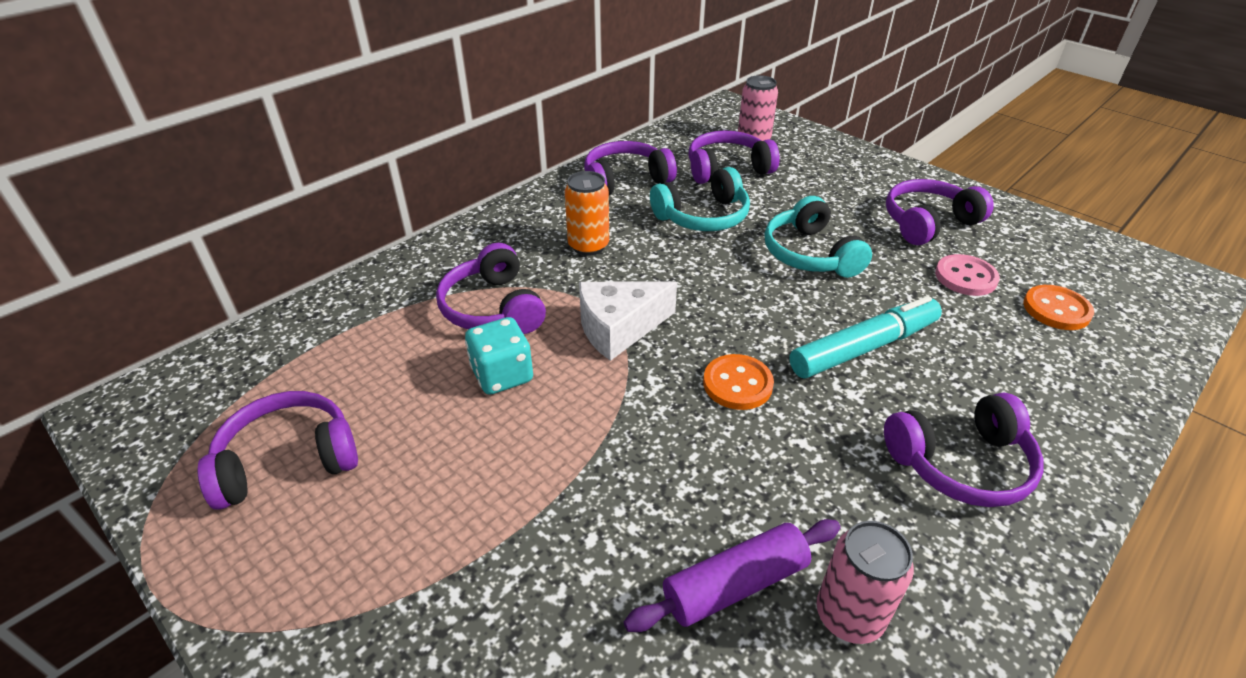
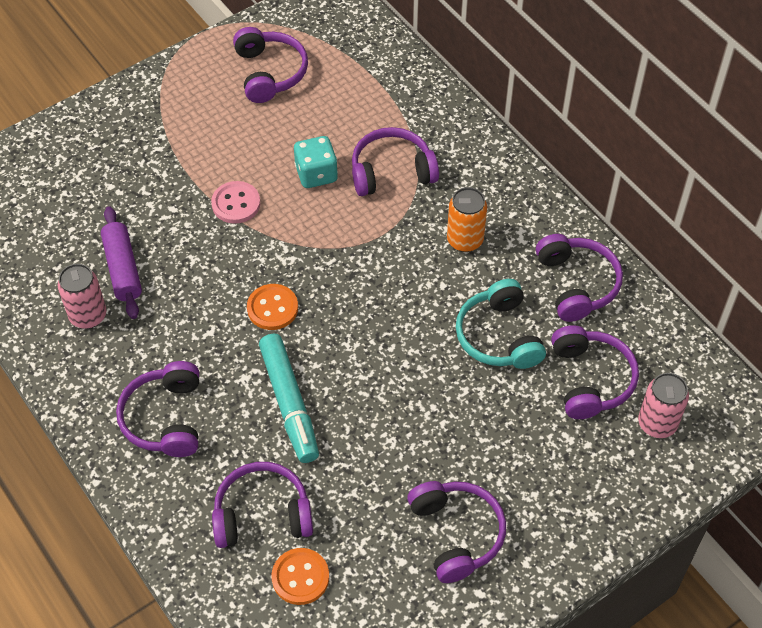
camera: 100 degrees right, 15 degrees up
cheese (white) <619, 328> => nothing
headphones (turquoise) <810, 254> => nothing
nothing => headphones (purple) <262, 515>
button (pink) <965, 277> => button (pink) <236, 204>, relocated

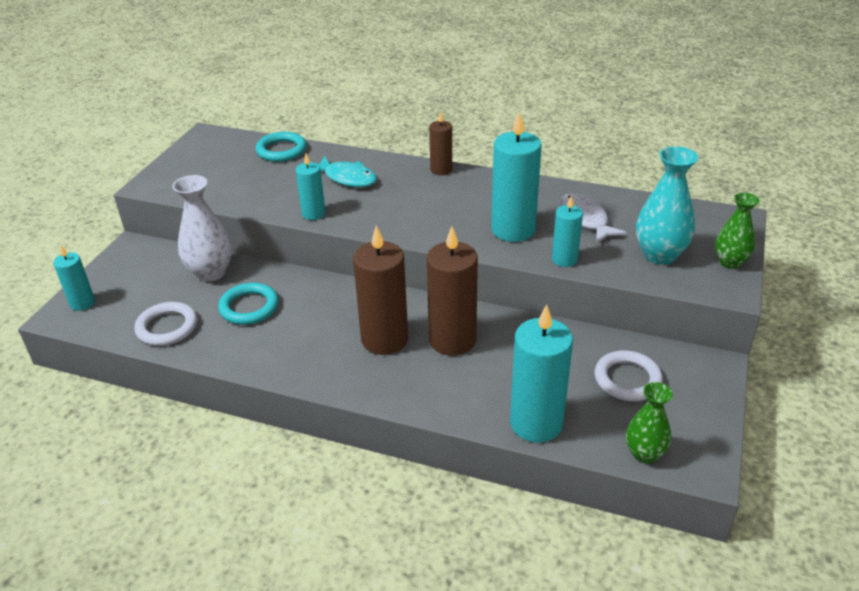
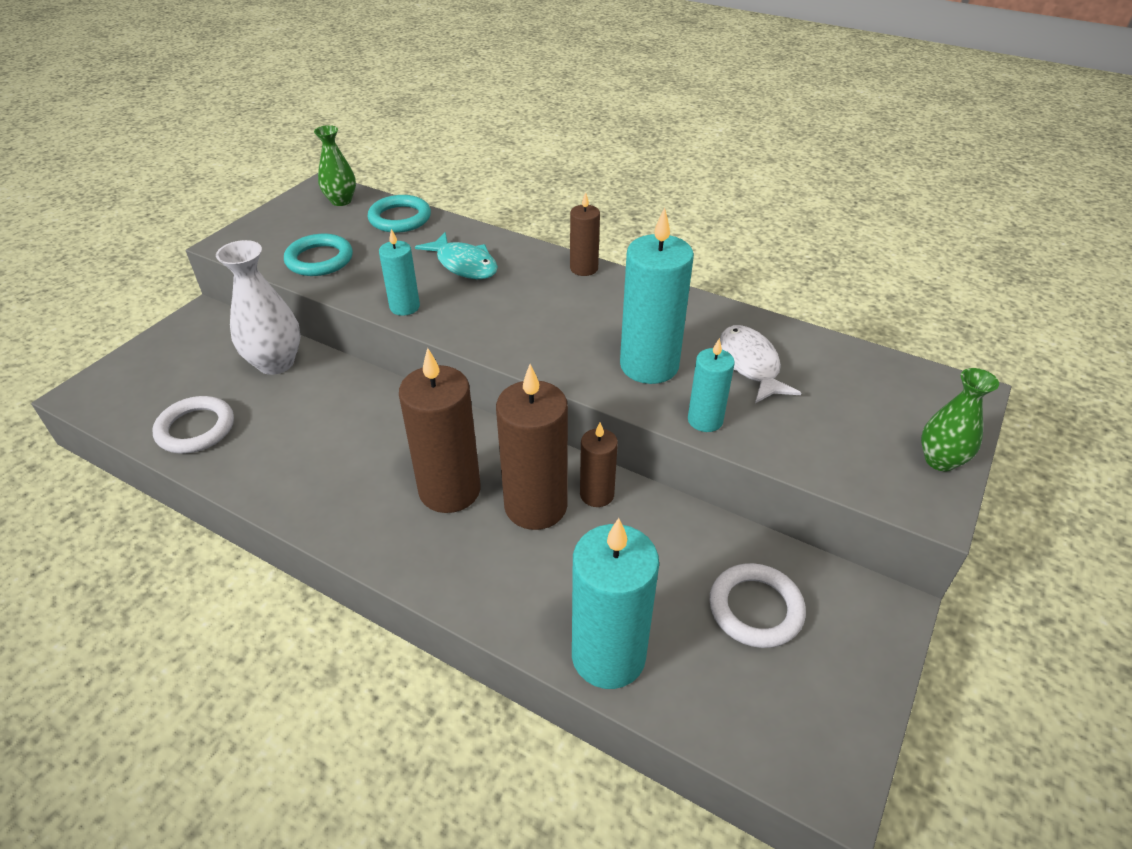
camera: 10 degrees right, 5 degrees up
candle (turquoise) <82, 303> => nothing
vase (turquoise) <659, 255> => nothing
nothing => candle (brown) <597, 494>
ring (turquoise) <249, 307> => ring (turquoise) <319, 259>, relocated
vase (green) <644, 453> => vase (green) <341, 201>, relocated

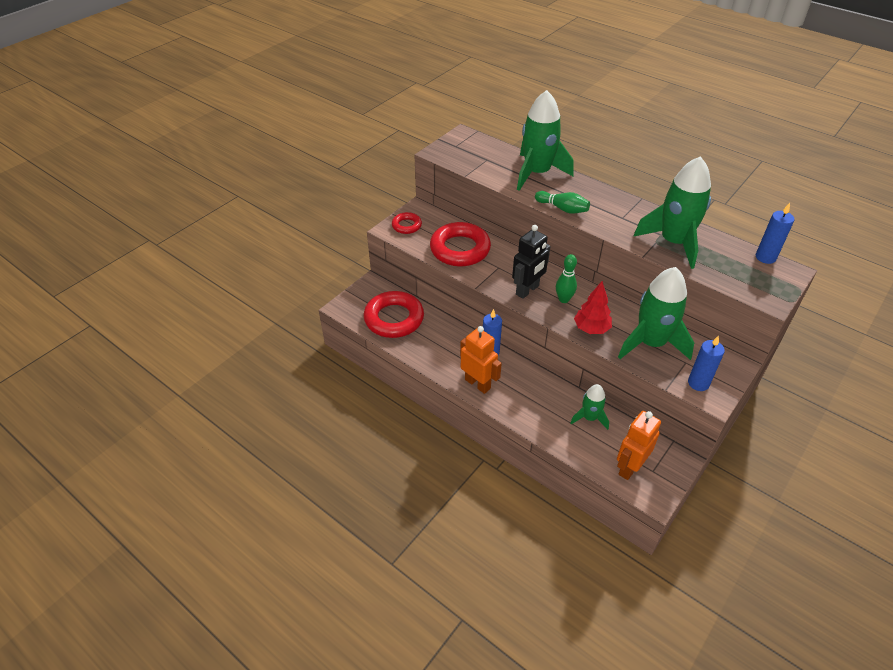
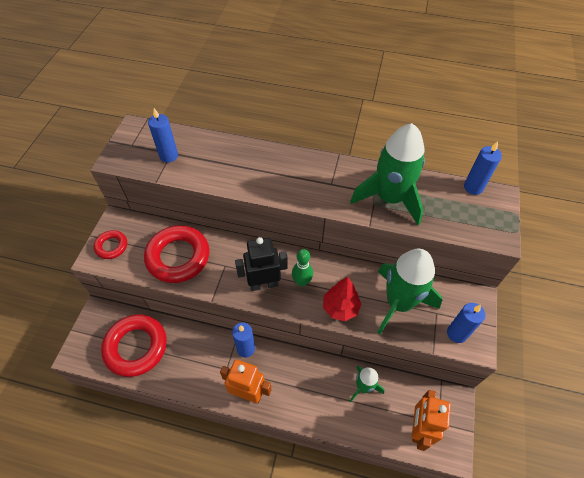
camera: 25 degrees left, 10 degrees up
rocket (green) <537, 173> => nothing
bowling pin (green) <562, 209> => nothing
nothing => candle (blue) <169, 156>
robot (black) <527, 290> => robot (black) <263, 284>, 120 degrees counterclockwise

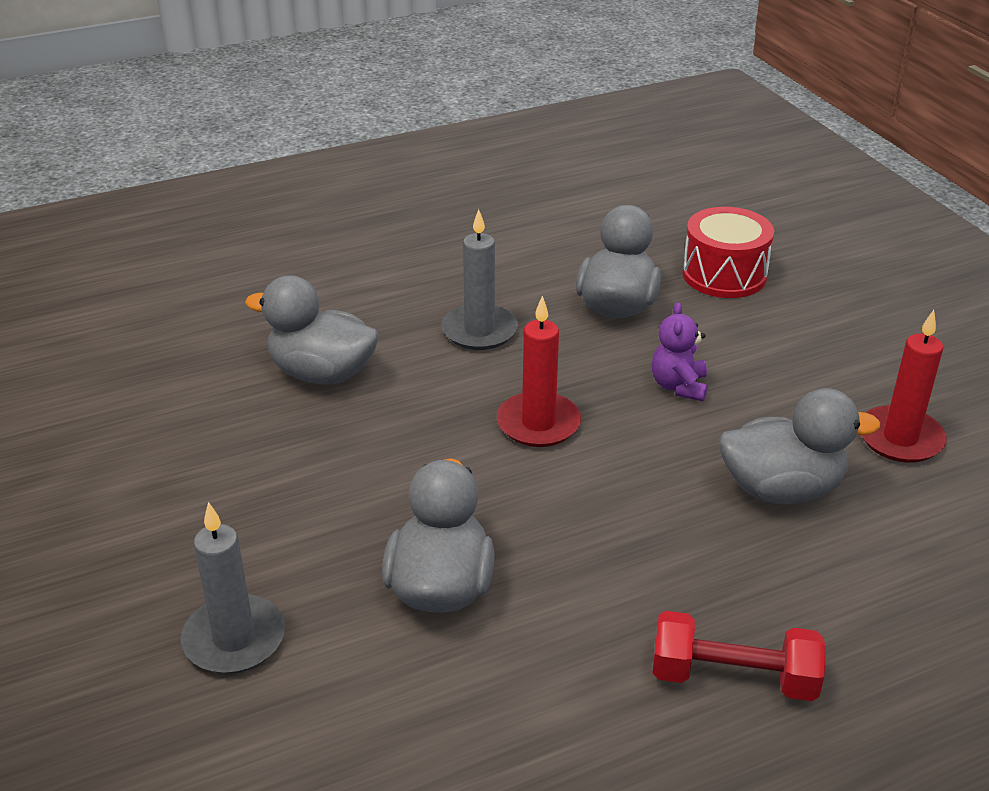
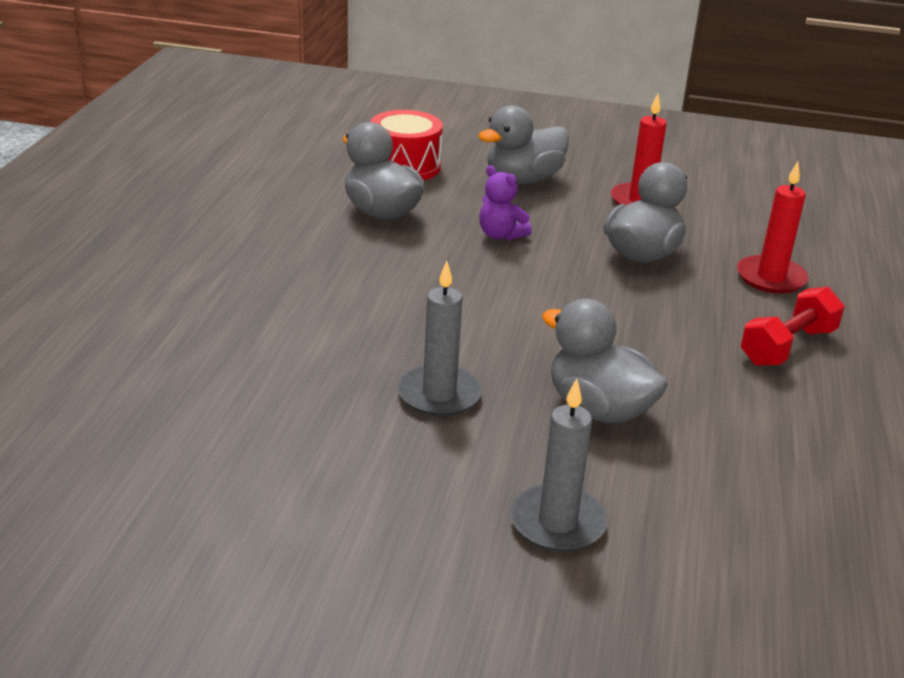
camera: 55 degrees left, 5 degrees down
duck (grey) <322, 373> => duck (grey) <523, 180>, relocated
candle (grey) <479, 331> => candle (grey) <439, 394>, relocated
candle (red) <538, 423> => candle (red) <770, 278>, relocated

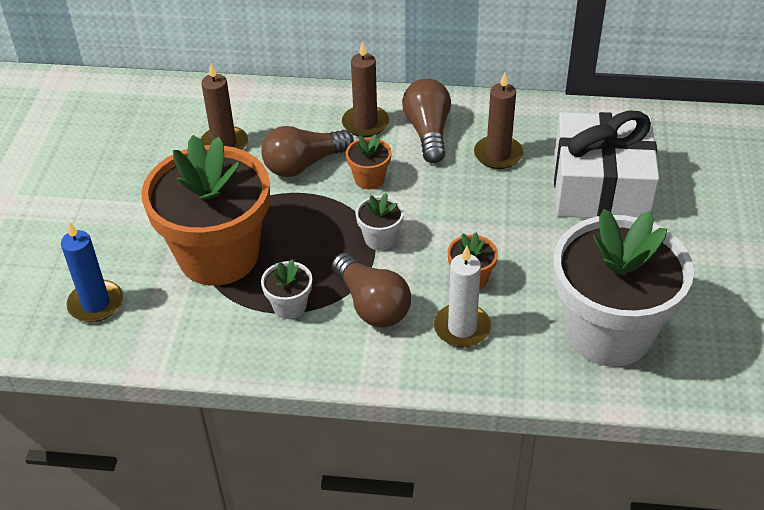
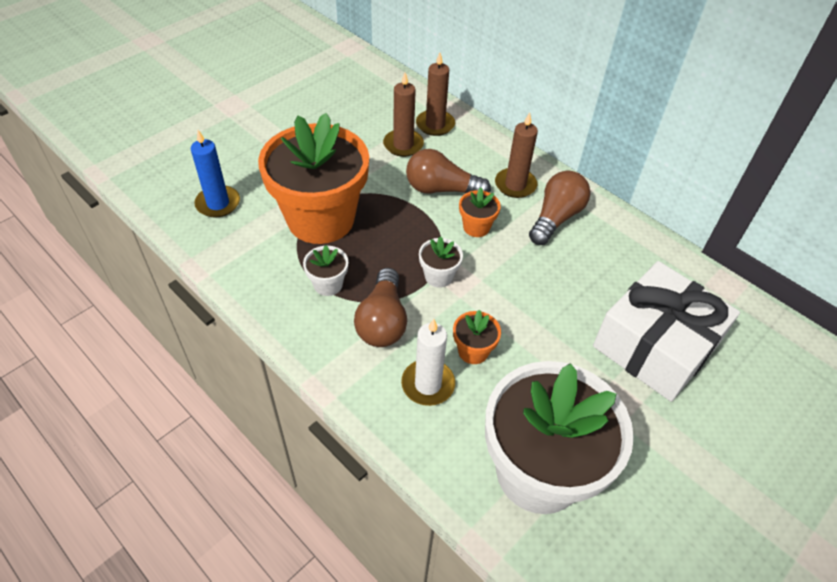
camera: 35 degrees right, 5 degrees up
candle (brown) <498, 155> => candle (brown) <435, 125>, relocated

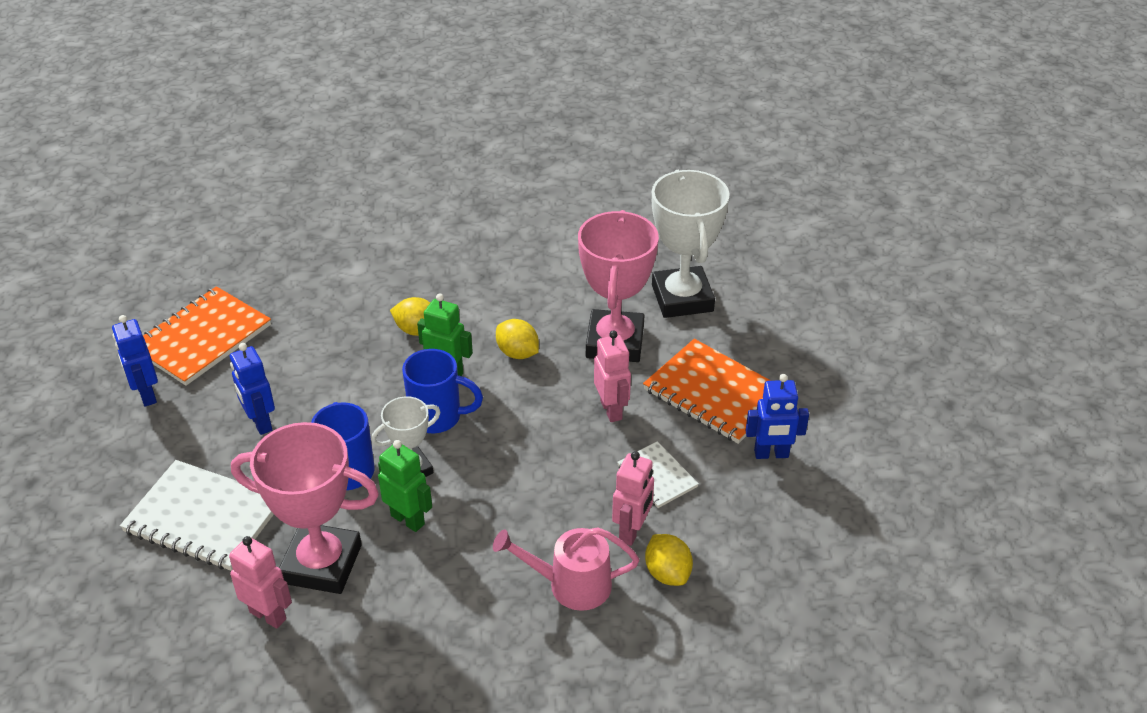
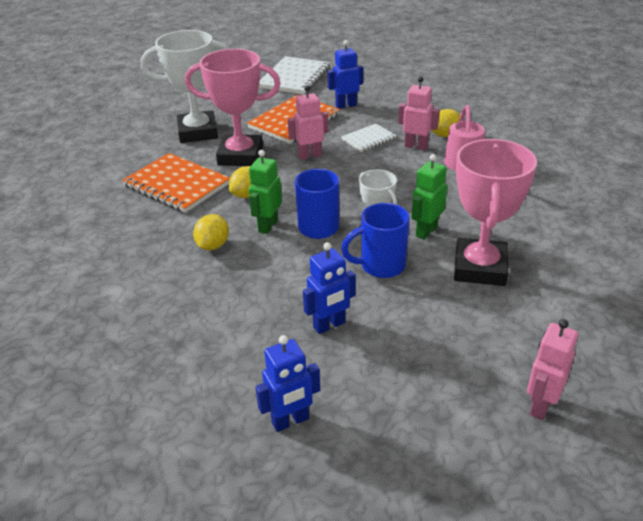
camera: 90 degrees left, 5 degrees down
notebook (white) <203, 518> => notebook (white) <294, 78>, relocated
notebook (orange) <202, 338> => notebook (orange) <177, 185>, relocated
robot (pink) <268, 615> => robot (pink) <541, 405>, relocated
robot (blue) <771, 454> => robot (blue) <346, 105>, 105 degrees counterclockwise

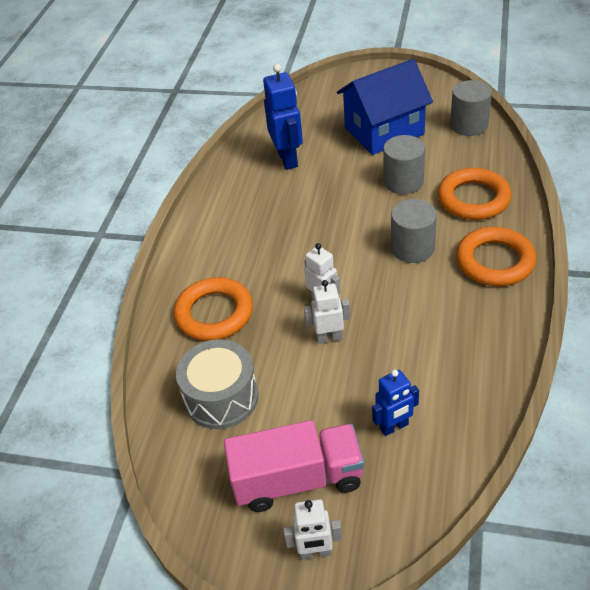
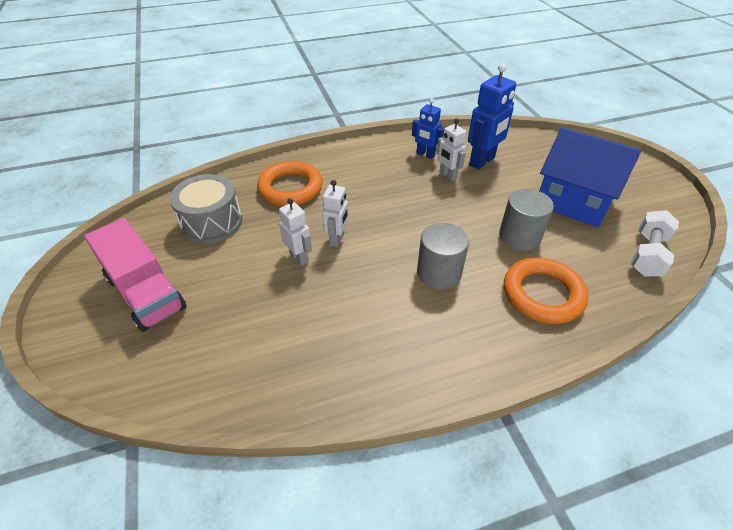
camera: 55 degrees right, 0 degrees up
ring (orange) <495, 261> => nothing
robot (white) <315, 552> => robot (white) <447, 176>, relocated
robot (blue) <394, 427> => robot (blue) <425, 154>, relocated
cylinder (grey) <469, 125> => dumbbell (white) <647, 254>

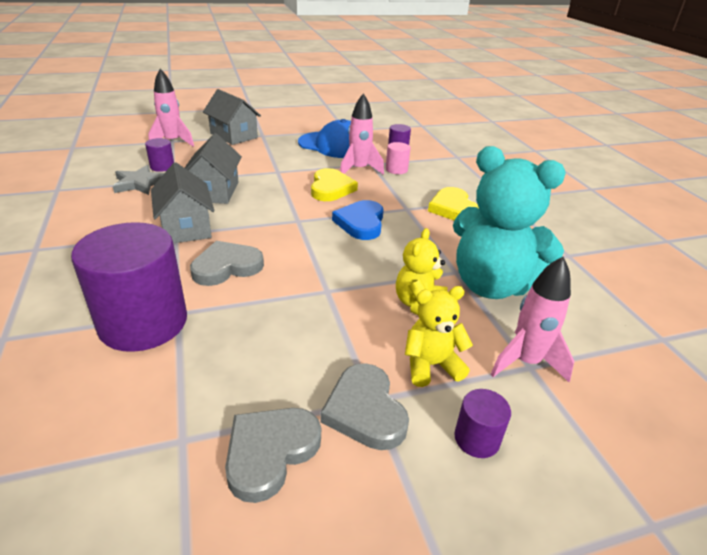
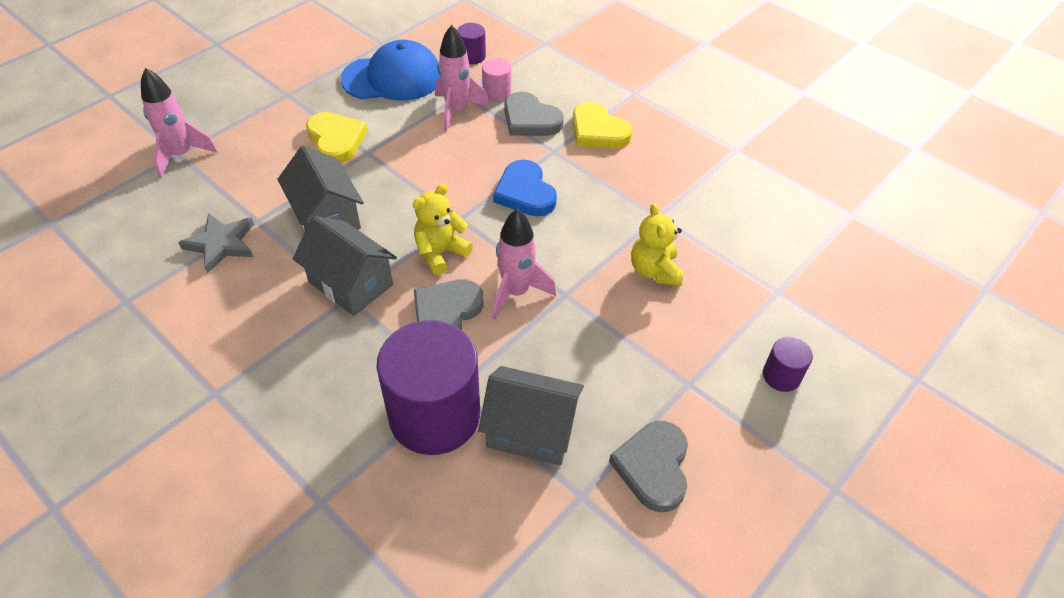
camera: 30 degrees left, 15 degrees up
cylinder (purple) <162, 167> => nothing
teddy bear (turquoise) <491, 285> => nothing
house (grey) <234, 135> => house (grey) <531, 430>, relocated
heart (yellow) <331, 188> => heart (yellow) <336, 140>, relocated
heart (grey) <365, 410> => heart (grey) <530, 119>, relocated
teddy bear (yellow) <431, 365> => teddy bear (yellow) <440, 253>, relocated
rocket (pink) <525, 362> => rocket (pink) <516, 292>, relocated

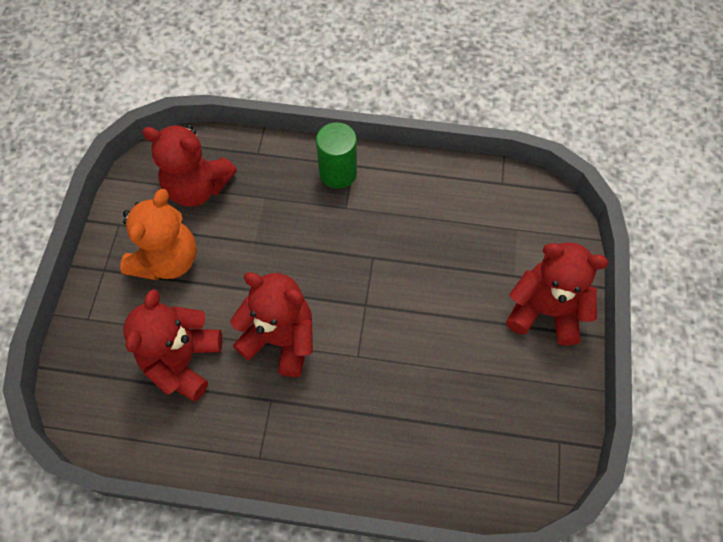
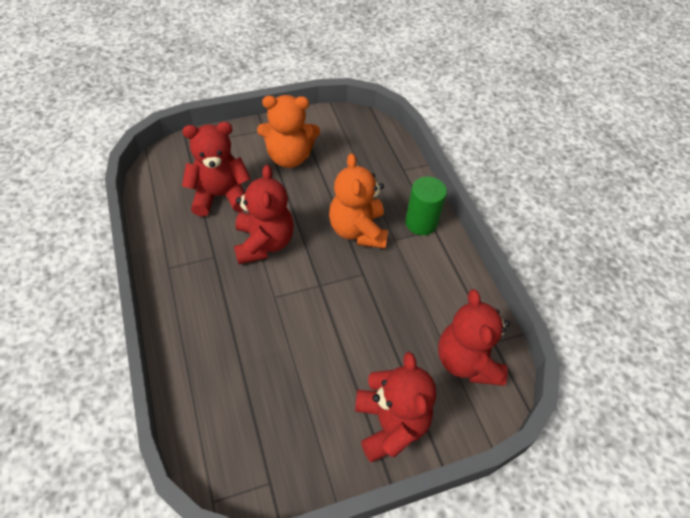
camera: 60 degrees right, 10 degrees down
nothing => teddy bear (orange) <358, 230>
teddy bear (red) <197, 187> => teddy bear (red) <467, 361>, relocated

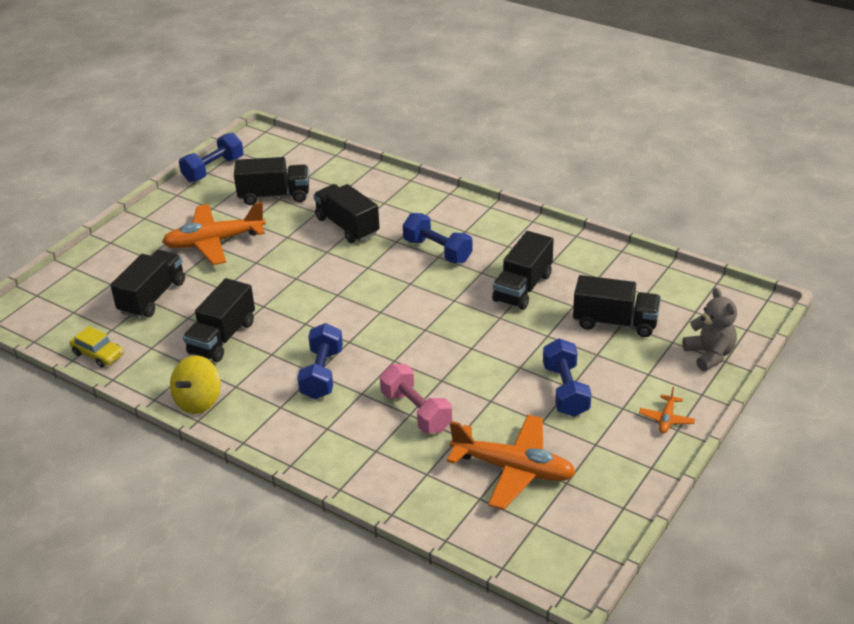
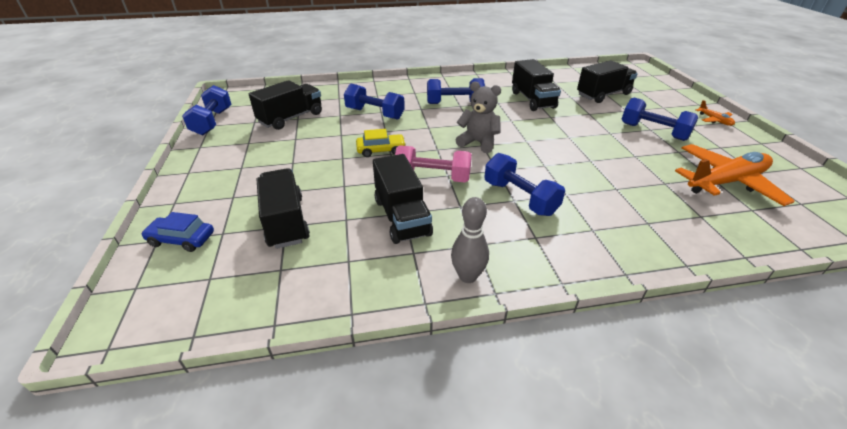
camera: 45 degrees left, 0 degrees up
plane (orange) <214, 242> => nothing
nothing => car (blue) <181, 239>
car (yellow) <98, 354> => car (yellow) <381, 150>, relocated
dumbbell (pink) <416, 411> => dumbbell (pink) <432, 177>, relocated
teddy bear (grey) <709, 355> => teddy bear (grey) <478, 143>, relocated
spinning top (yellow) <198, 401> => bowling pin (grey) <467, 276>
truck (black) <347, 226> => dumbbell (blue) <375, 113>

